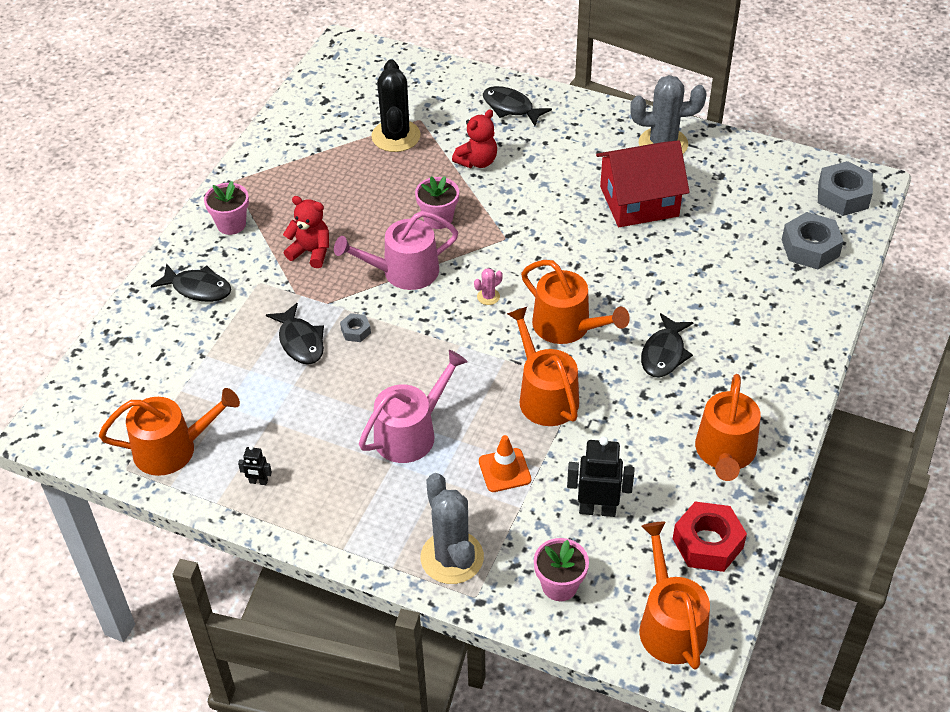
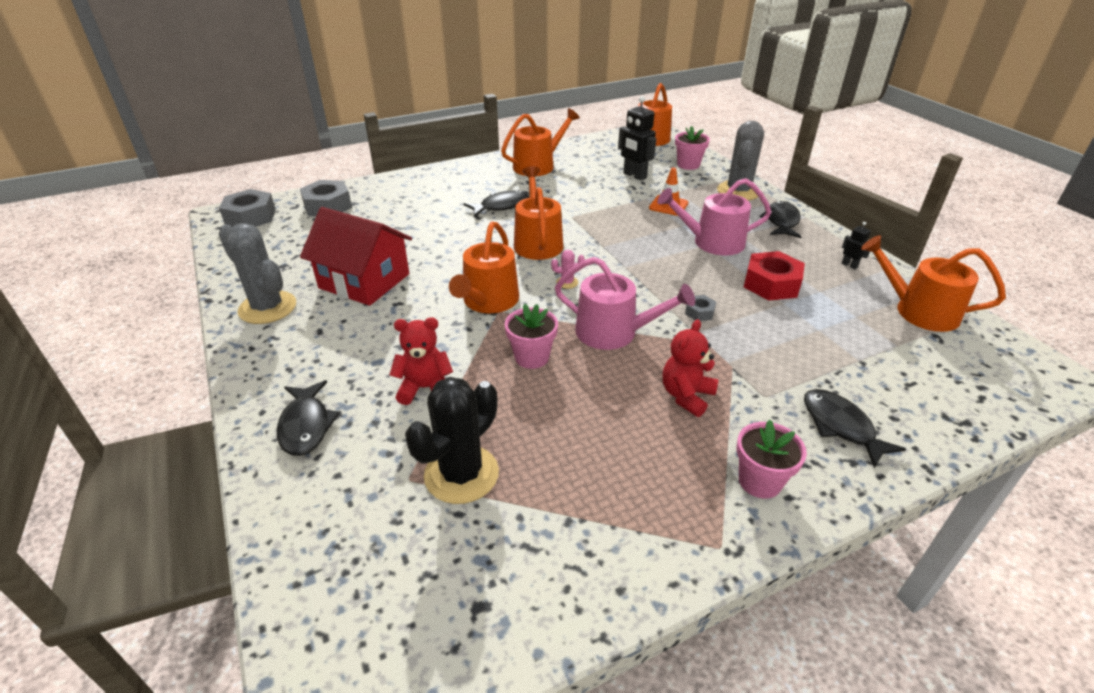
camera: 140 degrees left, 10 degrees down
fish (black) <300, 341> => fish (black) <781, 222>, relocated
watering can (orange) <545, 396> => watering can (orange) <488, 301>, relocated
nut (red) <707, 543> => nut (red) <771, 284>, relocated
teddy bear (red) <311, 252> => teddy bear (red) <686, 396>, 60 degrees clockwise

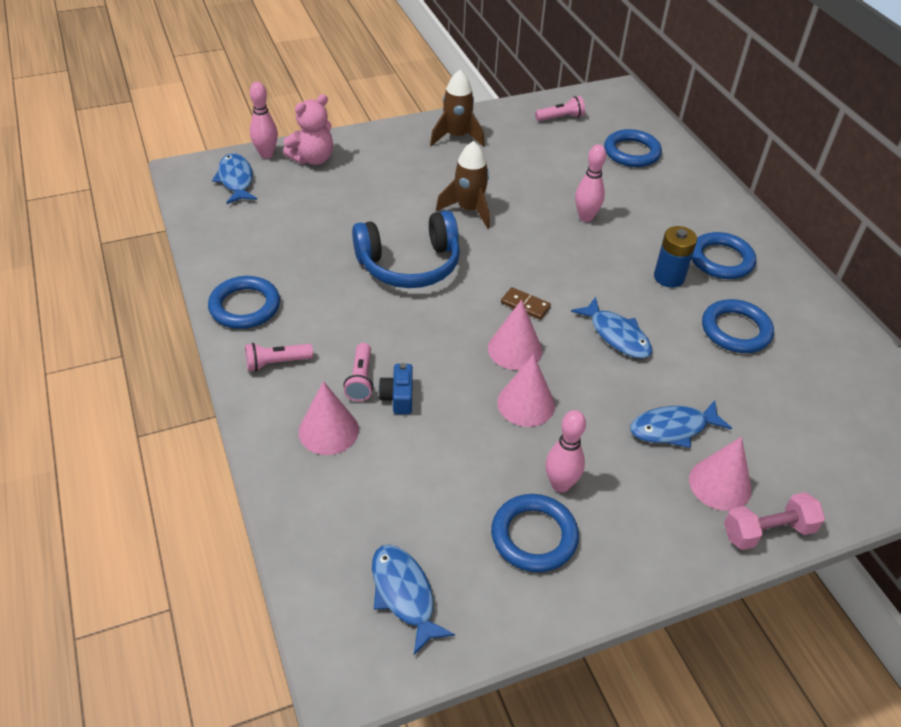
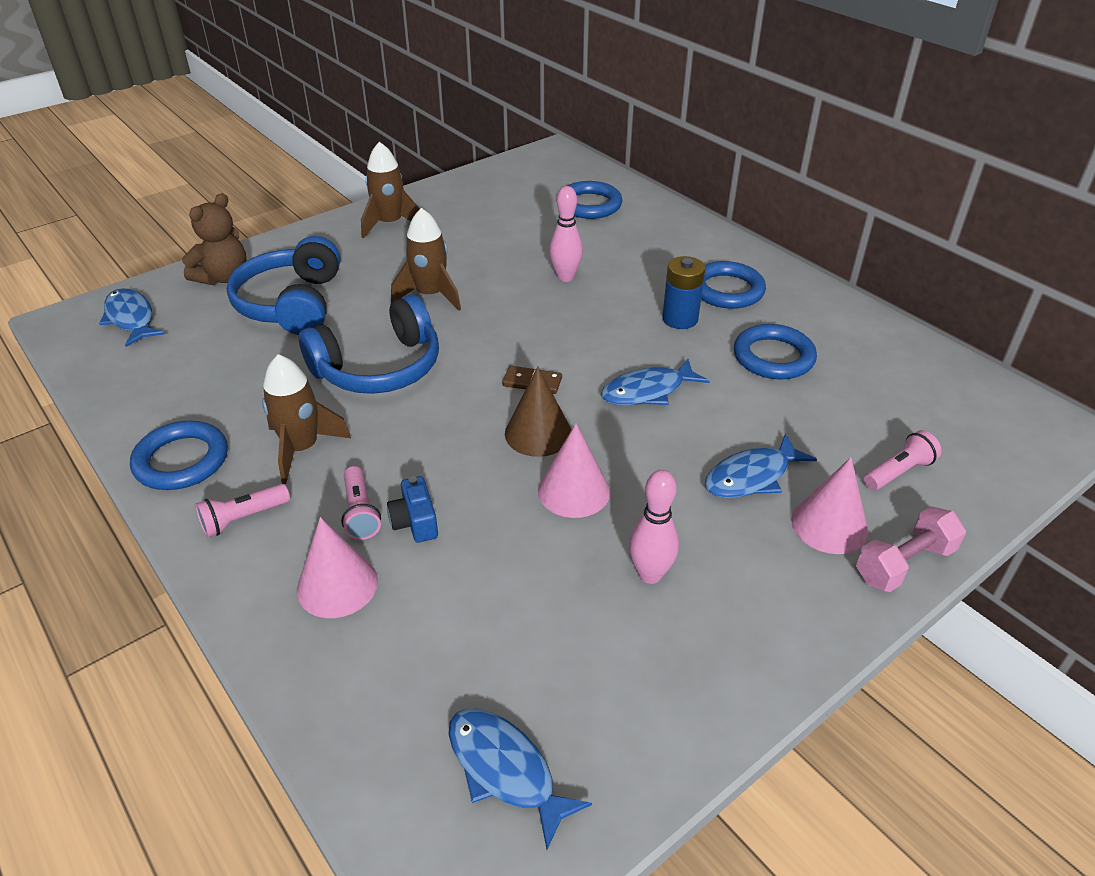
camera: 15 degrees left, 5 degrees down
bowling pin (pink) <266, 154> => nothing
ring (blue) <534, 536> => nothing
nothing => headphones (blue) <292, 304>
nothing => rocket (brown) <302, 449>
flashlight (pink) <560, 118> => flashlight (pink) <898, 472>, relocated
teddy bear (pink) <312, 159> => teddy bear (brown) <223, 277>
cone (pink) <515, 349> => cone (brown) <538, 433>
fish (blue) <616, 335> => fish (blue) <648, 391>, 120 degrees clockwise

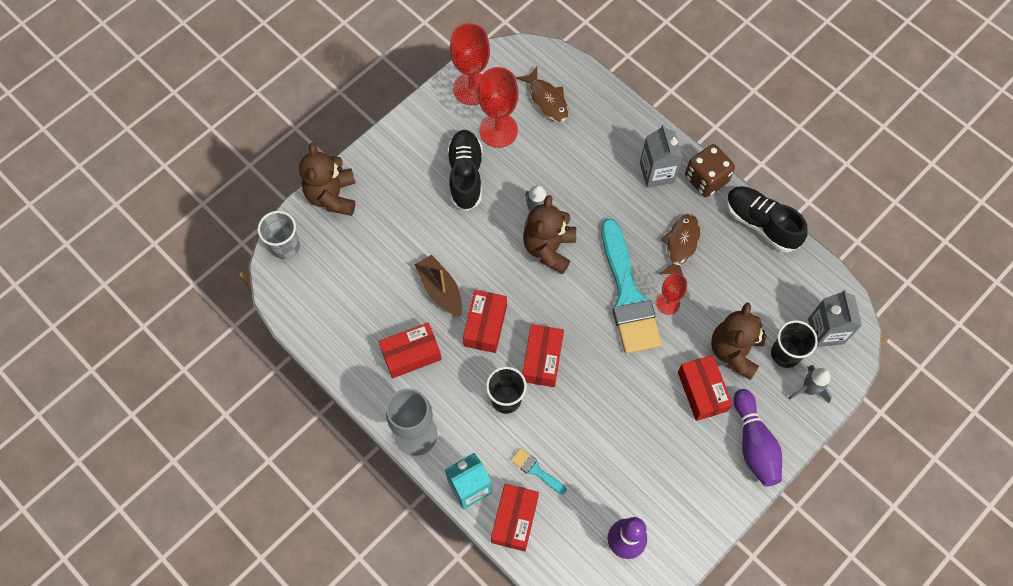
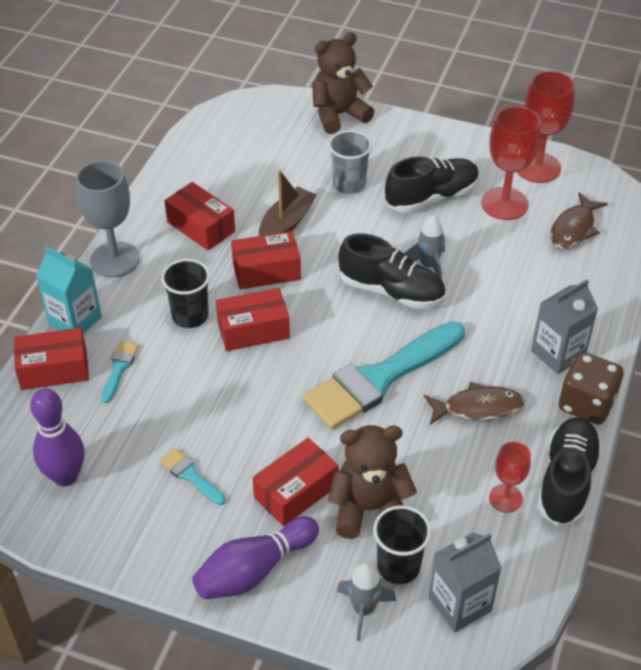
camera: 65 degrees right, 20 degrees down
nothing => brush (turquoise) <190, 476>
cup (grey) <285, 247> => cup (grey) <349, 184>, relocated
goblet (red) <668, 303> => goblet (red) <505, 498>, relocated
teddy bear (brown) <549, 248> => shoe (black) <391, 291>

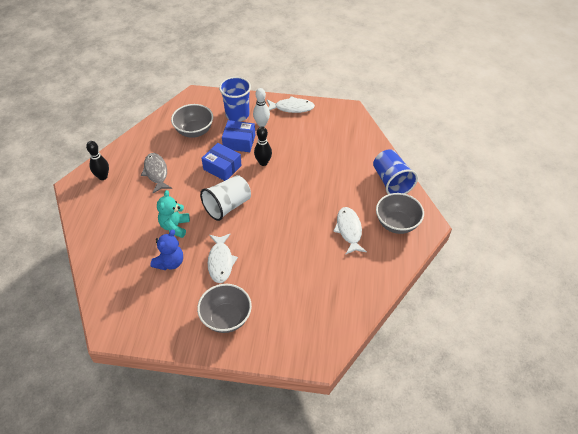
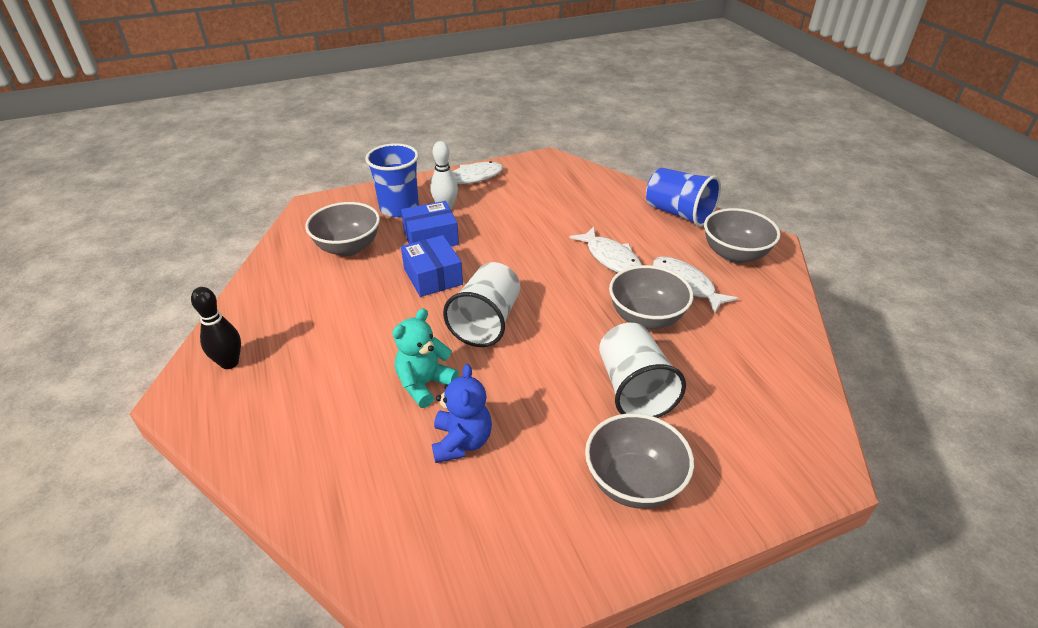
camera: 30 degrees left, 10 degrees down
fish (grey) <156, 172> => nothing
bowling pin (black) <263, 162> => nothing
nothing => cup (white) <633, 389>
nothing => bowl (grey) <646, 318>
fish (white) <220, 262> => fish (white) <611, 258>, relocated
teddy bear (turquoise) <175, 226> => teddy bear (turquoise) <424, 384>, 60 degrees clockwise
box (blue) <222, 167> => box (blue) <433, 277>, 60 degrees clockwise

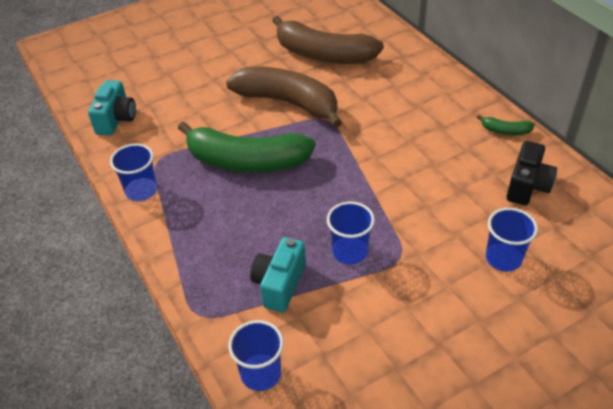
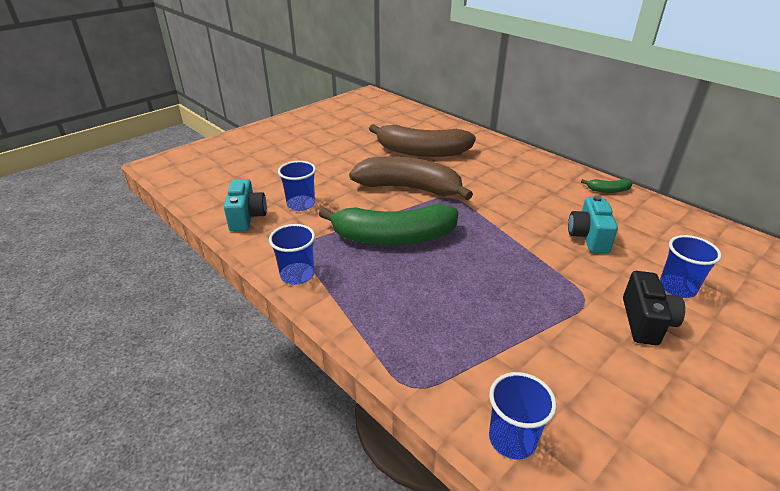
camera: 15 degrees left, 10 degrees down
camera (turquoise) <279, 284> => camera (turquoise) <588, 237>, relocated
cup (blue) <350, 252> => cup (blue) <301, 204>, relocated
camera (black) <527, 186> => camera (black) <645, 322>, relocated

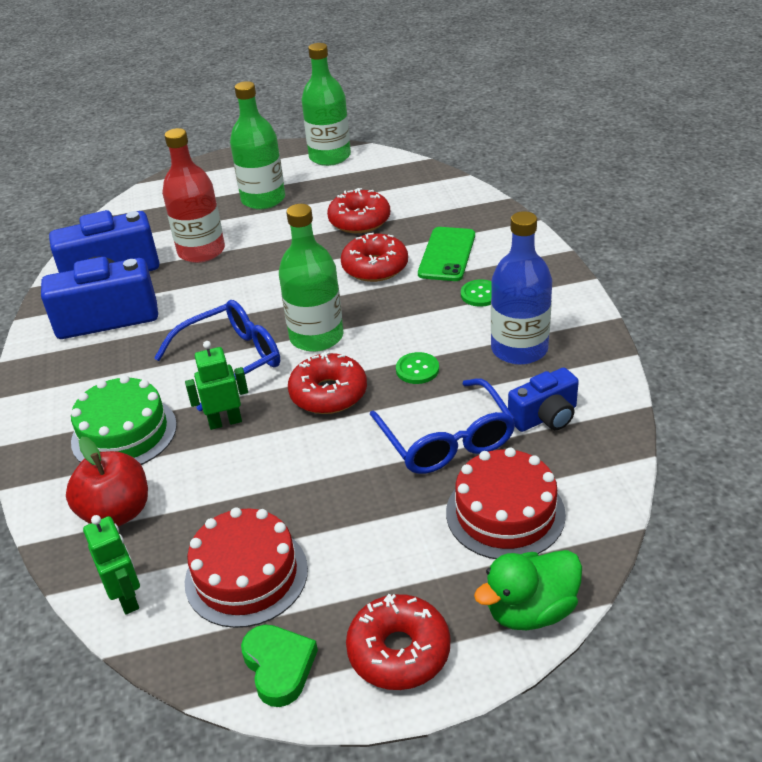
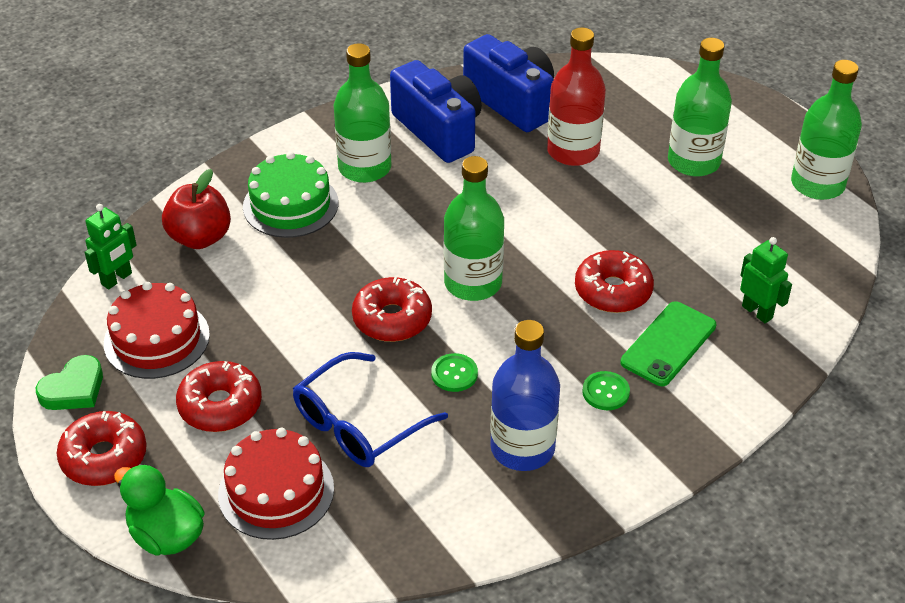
camera: 65 degrees right, 5 degrees up
glasses (blue) <231, 360> => nothing
camera (blue) <545, 417> => nothing
nothing => bottle (green) <364, 168>
robot (green) <225, 422> => robot (green) <757, 312>, relocated
donut (red) <359, 221> => donut (red) <220, 406>, relocated
phone (green) <447, 254> => phone (green) <668, 344>, 45 degrees counterclockwise

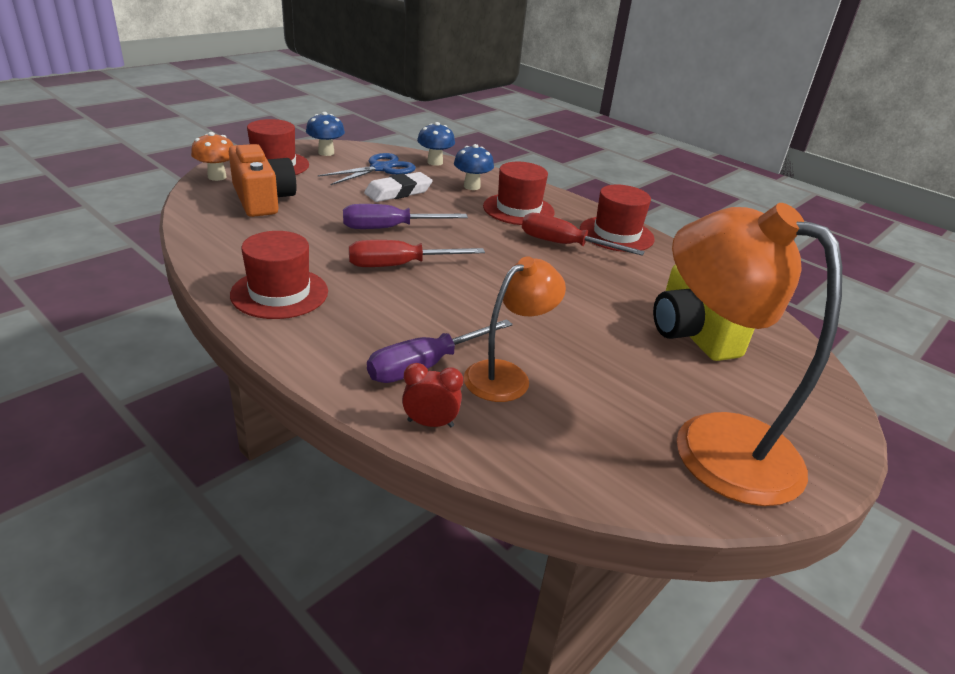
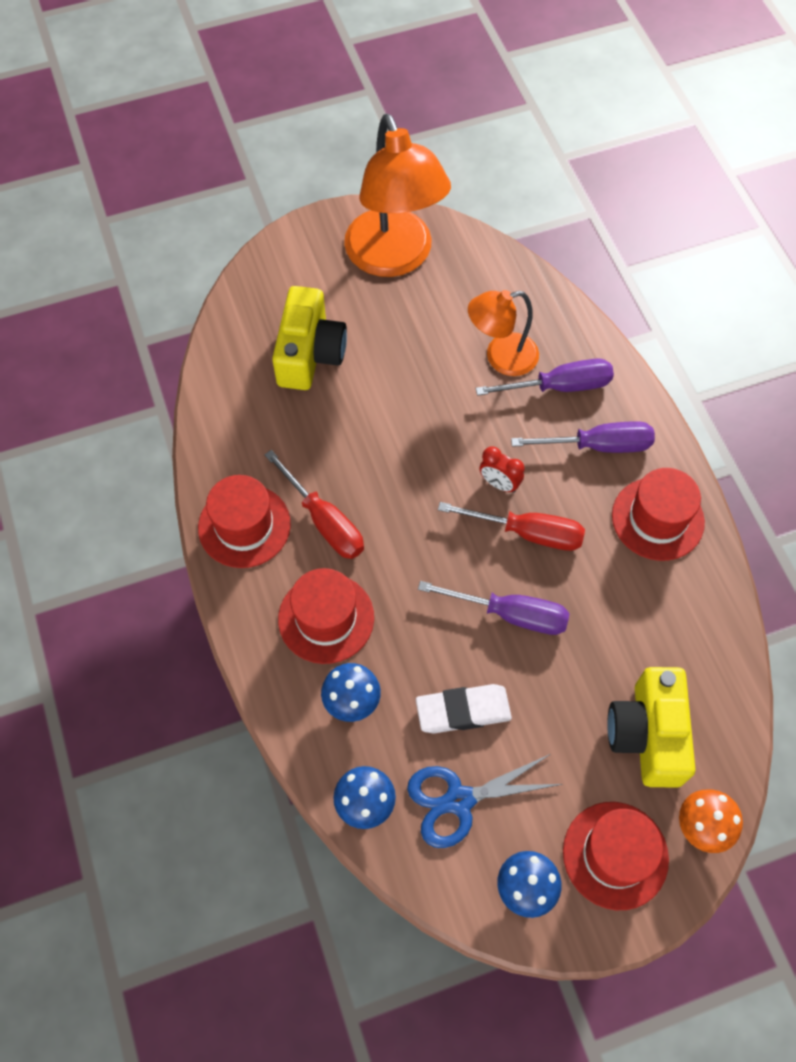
camera: 150 degrees left, 30 degrees up
nothing => screwdriver (purple) <598, 445>
clock (red) <430, 423> => clock (red) <499, 484>, relocated
camera (orange) <262, 199> => camera (yellow) <647, 734>

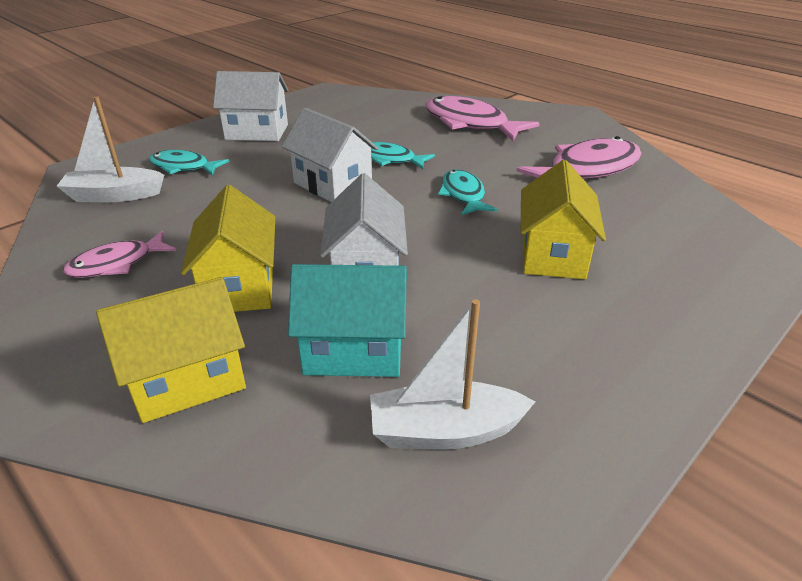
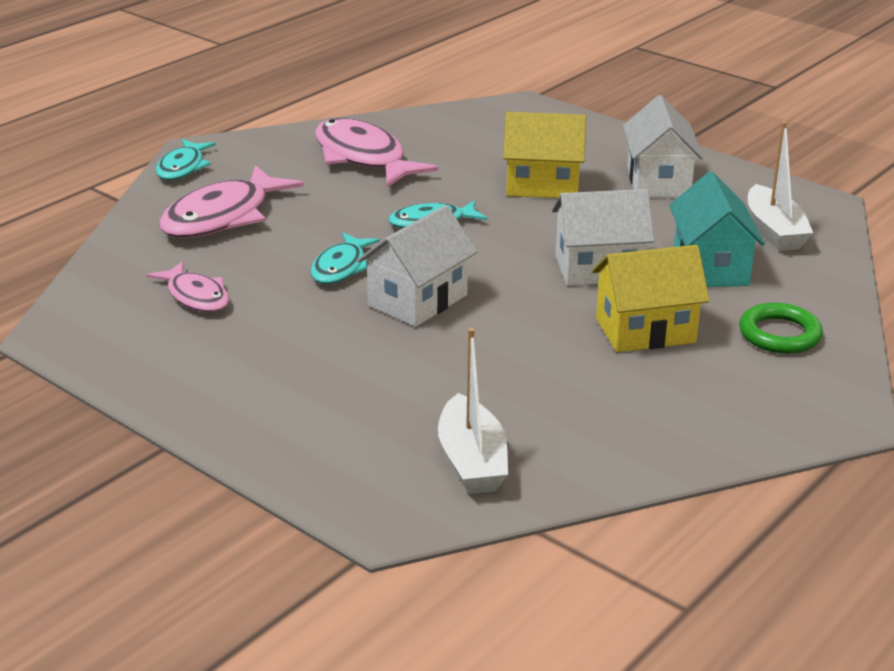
camera: 95 degrees left, 5 degrees down
fish (pink) <117, 264> => fish (pink) <196, 296>, relocated
fish (turquoise) <183, 167>, relocated
house (white) <257, 132> => house (white) <658, 181>, relocated
house (yellow) <187, 380> => ring (green) <779, 334>

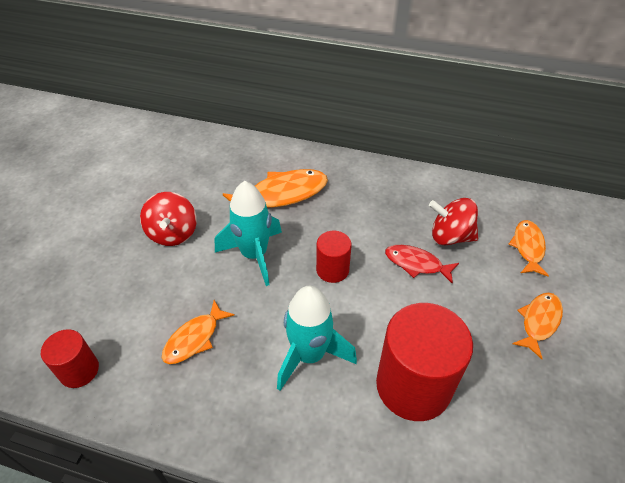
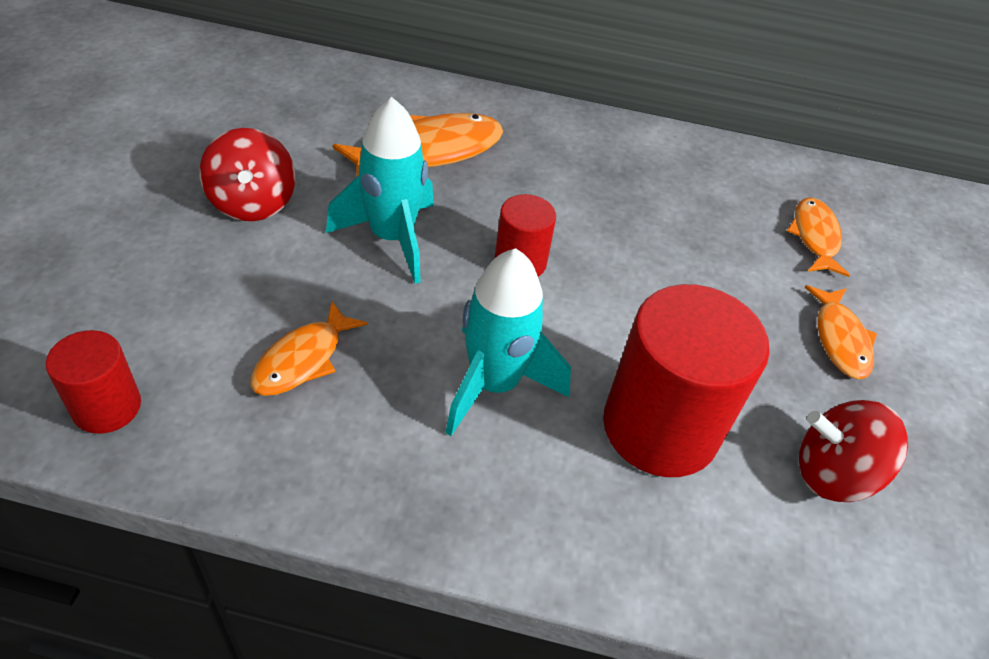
camera: 10 degrees left, 0 degrees up
fish (red) <416, 264> => nothing
spinning top (red) <450, 236> => spinning top (red) <833, 474>, relocated
fish (orange) <539, 322> => fish (orange) <840, 339>, 150 degrees clockwise

